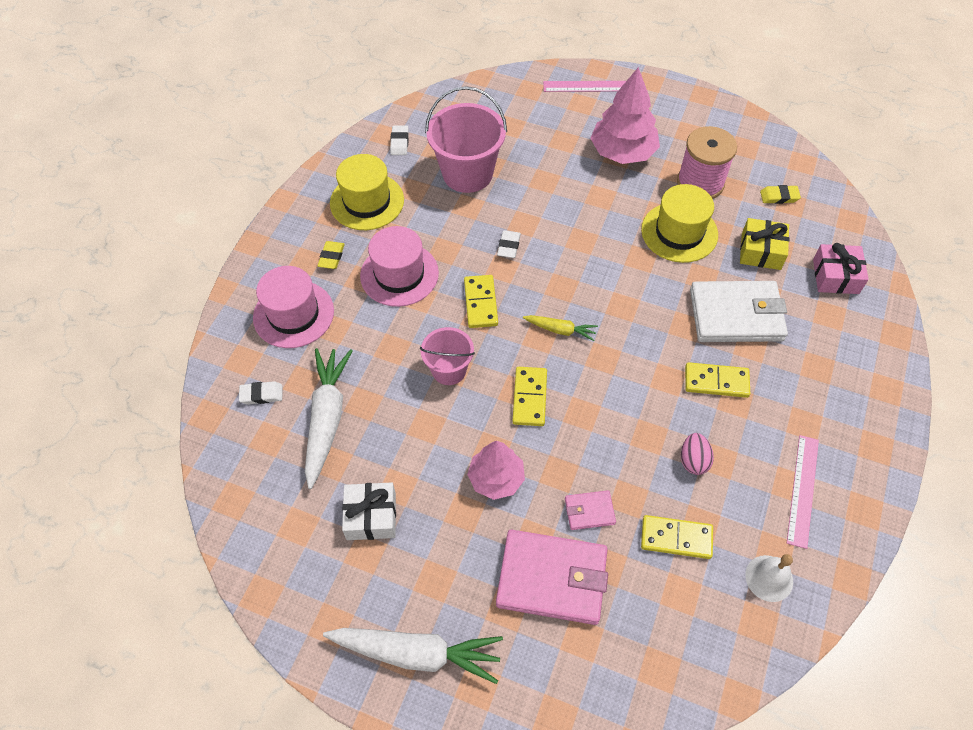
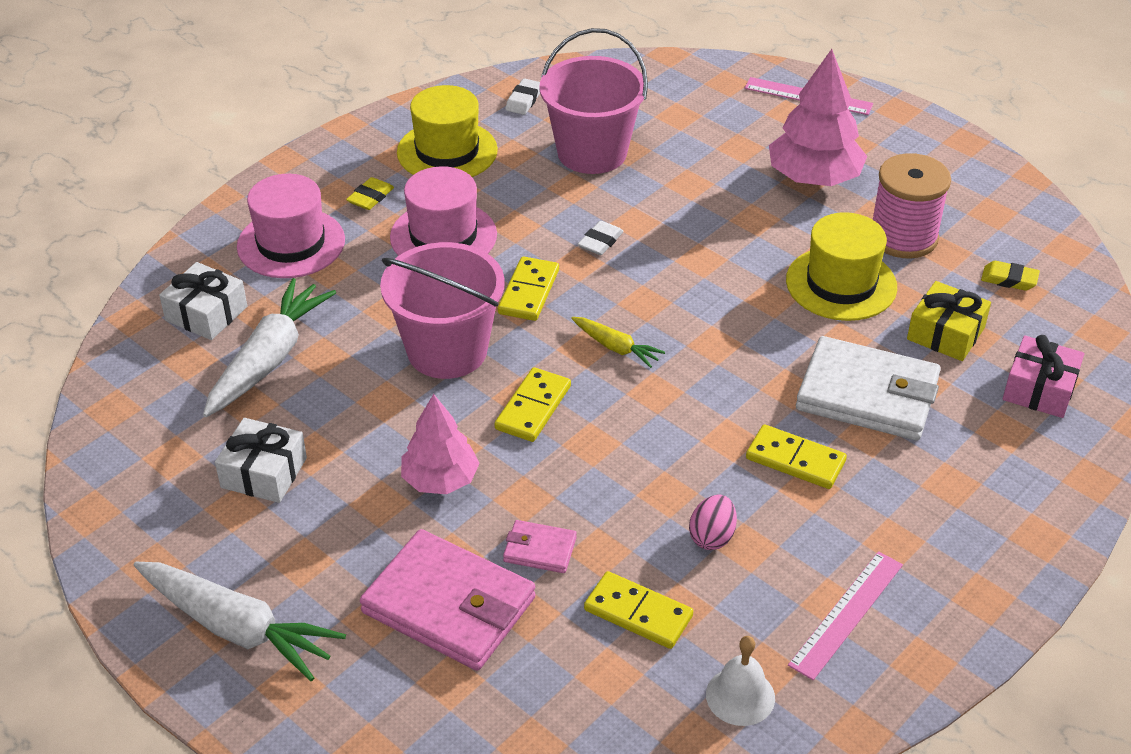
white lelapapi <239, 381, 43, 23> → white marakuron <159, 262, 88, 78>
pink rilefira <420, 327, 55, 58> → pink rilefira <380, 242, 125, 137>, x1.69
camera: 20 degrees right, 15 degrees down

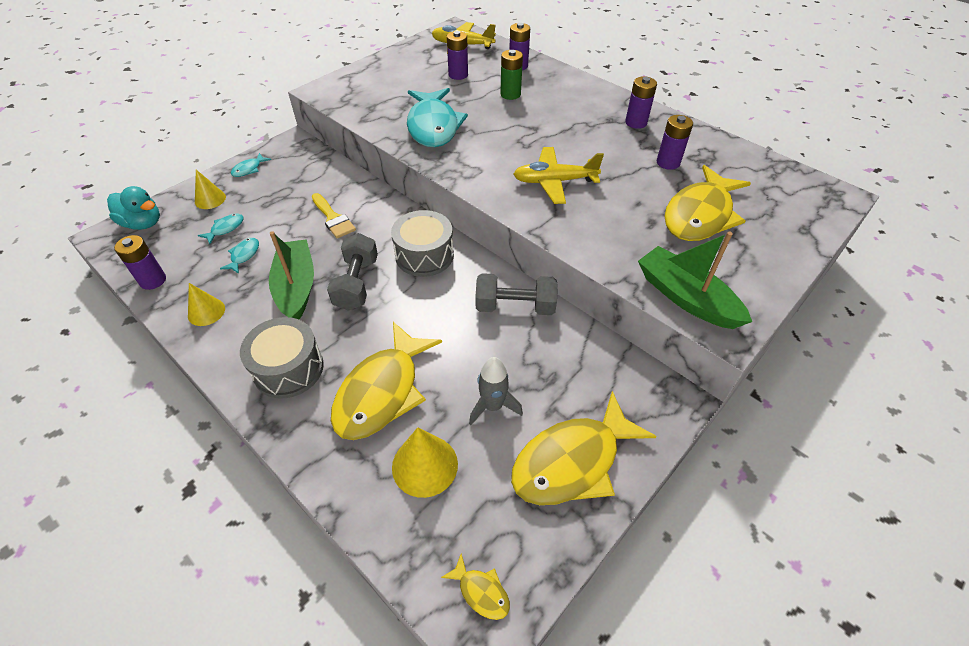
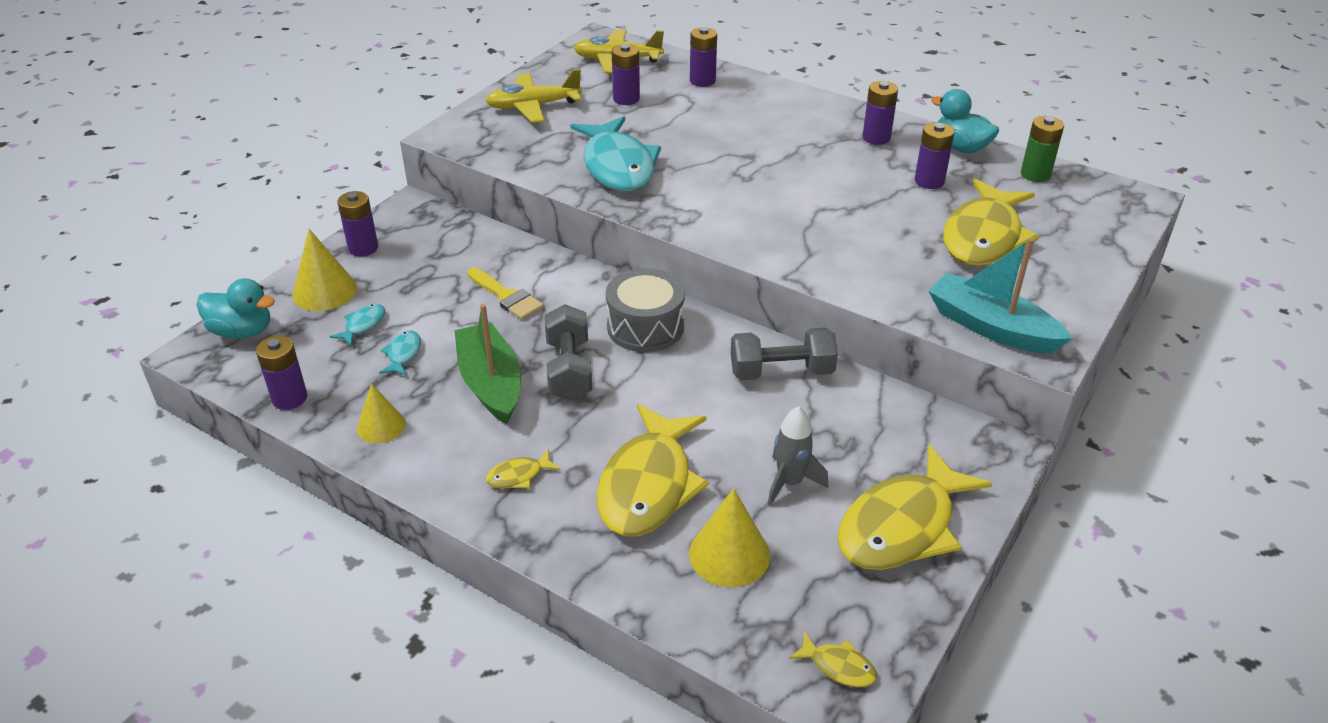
- → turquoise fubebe <931, 89, 68, 64>
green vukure <500, 50, 23, 50> → green vukure <1021, 116, 43, 66>, relocated
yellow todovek <513, 147, 91, 57> → yellow todovek <486, 69, 96, 54>, relocated
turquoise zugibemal <231, 153, 40, 24> → purple vukure <337, 191, 41, 65>
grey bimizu <240, 317, 84, 82> → yellow zugibemal <486, 449, 75, 39>
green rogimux <638, 232, 114, 97> → turquoise rogimux <928, 238, 145, 116>
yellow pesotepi <195, 170, 31, 39> → yellow pesotepi <292, 229, 65, 82>, x1.51
camera: 10 degrees left, 10 degrees down

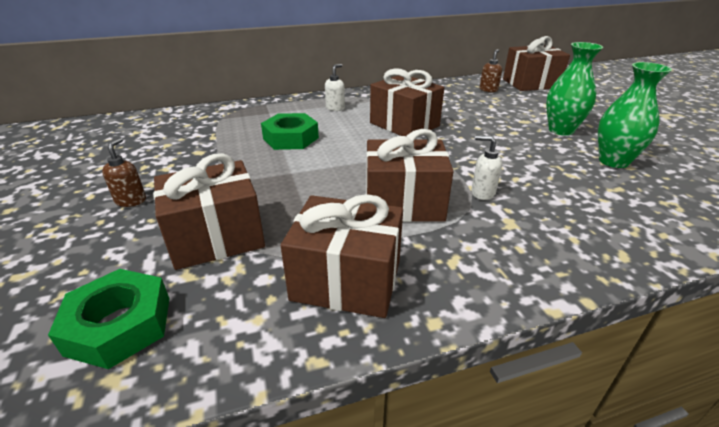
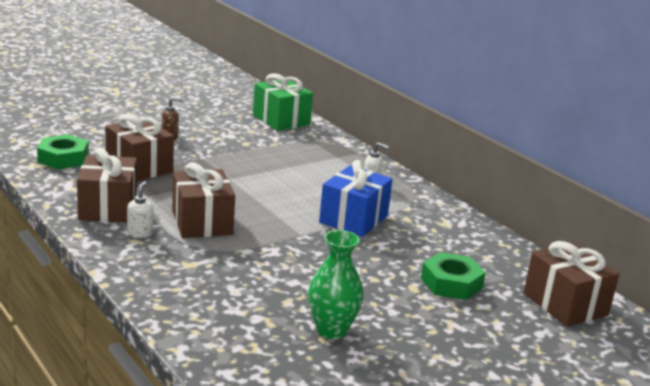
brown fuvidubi <480, 49, 22, 43> → -
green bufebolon <546, 42, 57, 94> → -
- → green marakuron <253, 73, 60, 58>
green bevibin <261, 113, 58, 37> → green bevibin <421, 252, 65, 48>, relocated
white fuvidubi <471, 135, 31, 65> → white fuvidubi <127, 181, 26, 57>, relocated
brown marakuron <370, 68, 74, 68> → blue marakuron <319, 160, 74, 77>
camera: 70 degrees right, 10 degrees down

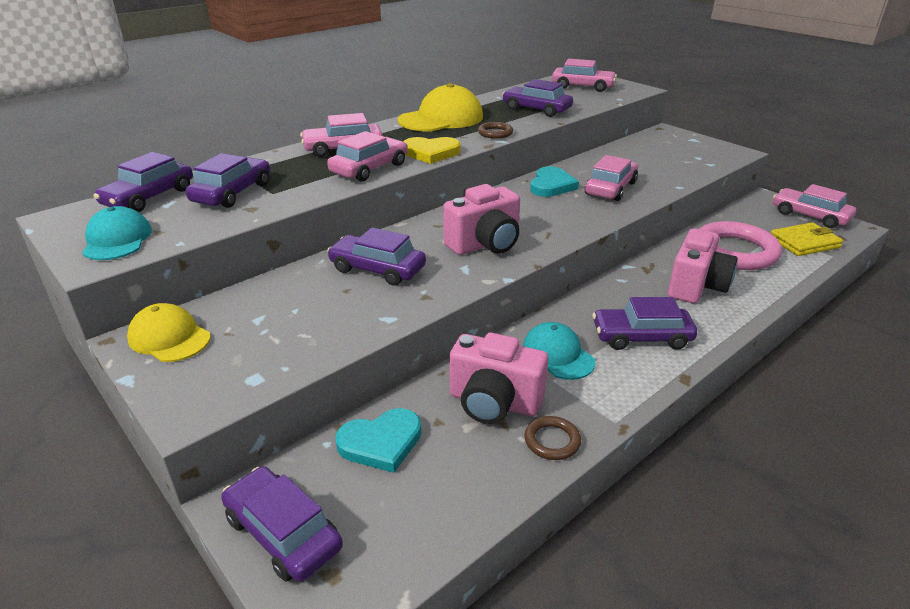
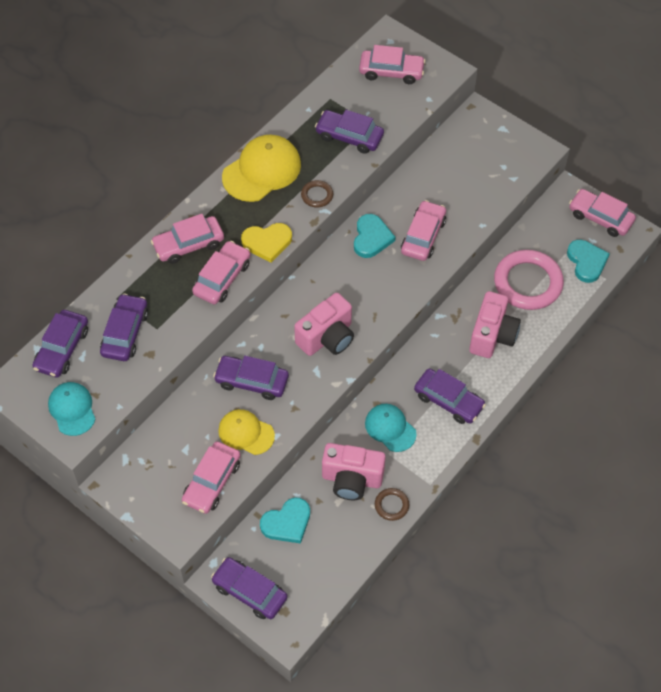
- → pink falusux <182, 441, 59, 73>
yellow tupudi <127, 303, 84, 59> → yellow tupudi <218, 409, 57, 46>, relocated
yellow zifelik <771, 222, 72, 34> → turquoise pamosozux <567, 240, 43, 43>
purple falusux <593, 297, 104, 53> → purple falusux <414, 368, 72, 56>, 135 degrees counterclockwise
camera: 10 degrees left, 25 degrees up

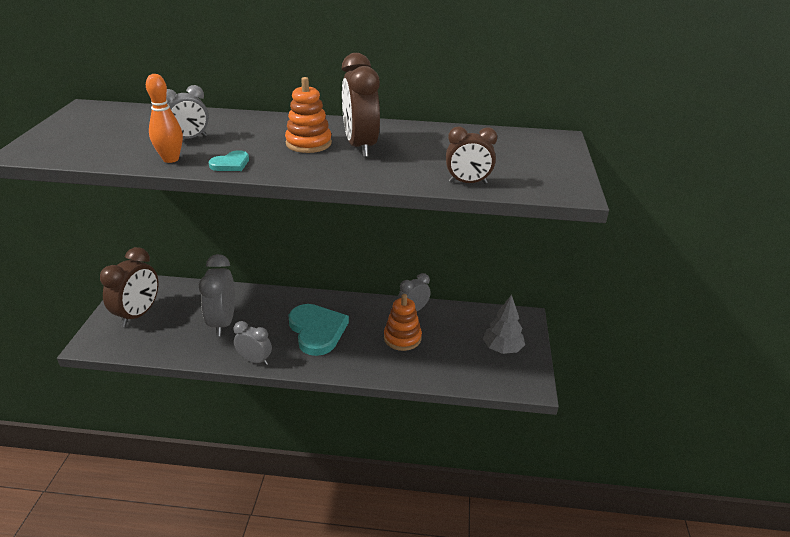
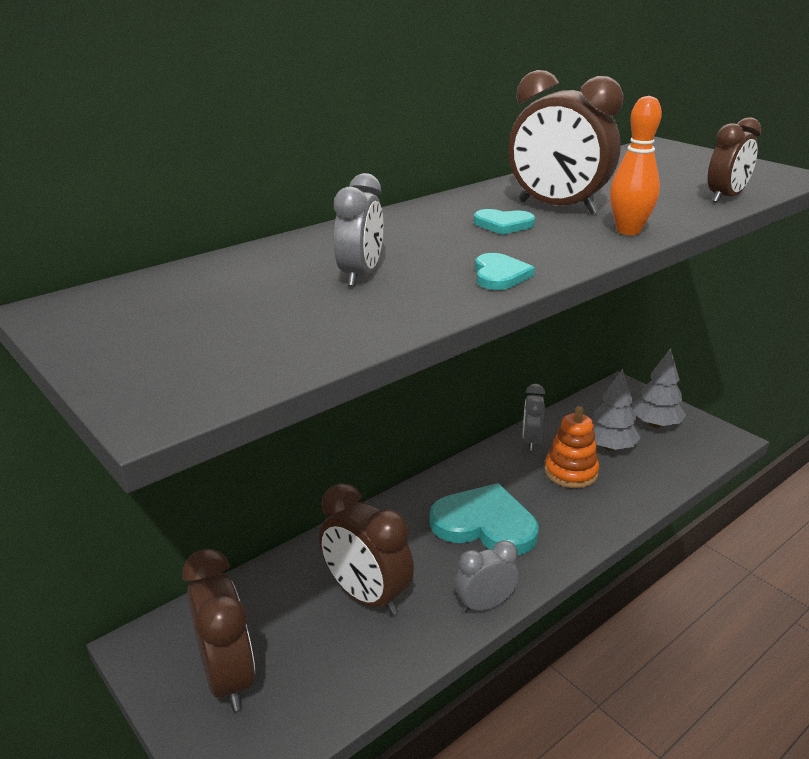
- → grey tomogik <592, 368, 49, 82>
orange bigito <146, 74, 37, 89> → orange bigito <610, 96, 52, 139>, relocated
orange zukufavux <285, 77, 47, 76> → turquoise pamosozux <474, 209, 61, 26>
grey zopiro <199, 254, 36, 82> → brown zopiro <319, 483, 95, 133>
camera: 45 degrees left, 5 degrees down

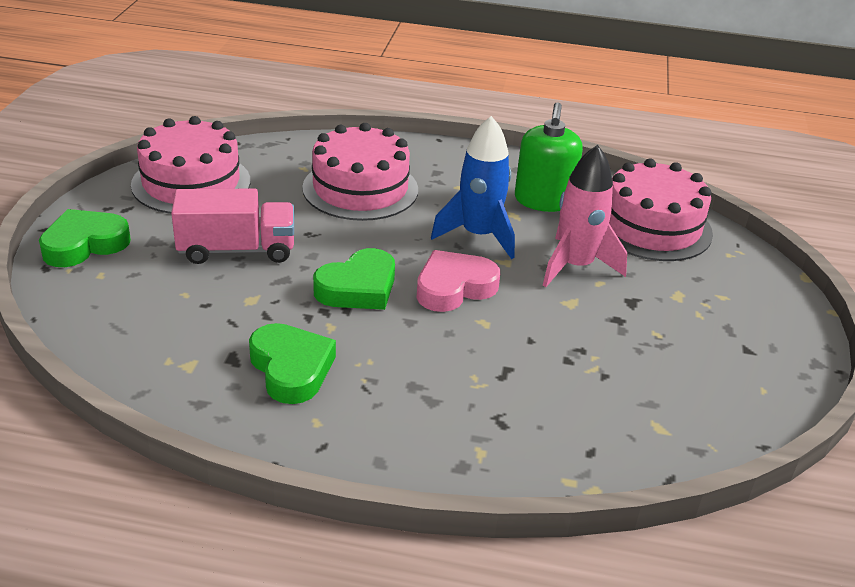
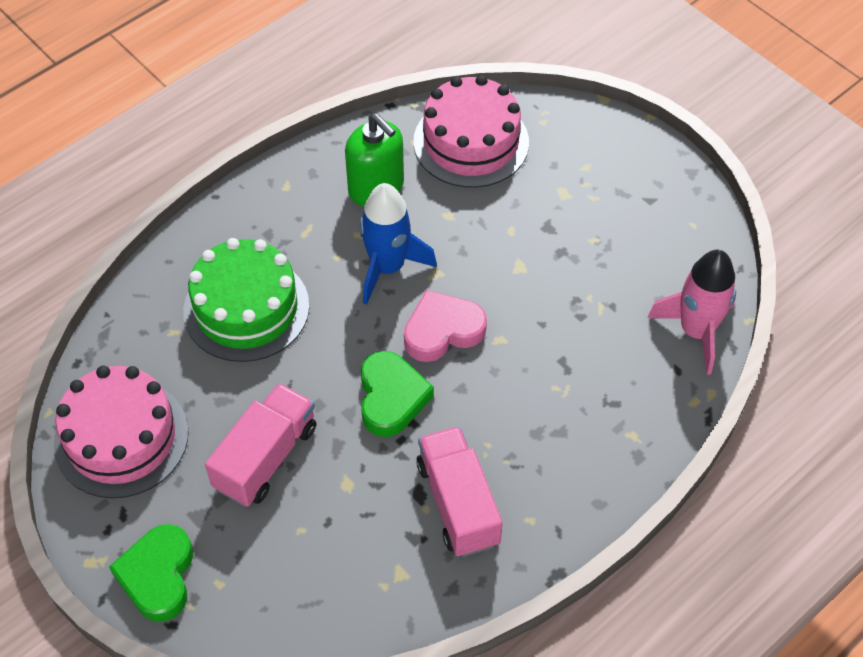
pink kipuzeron <543, 145, 84, 142> → pink kipuzeron <647, 250, 89, 125>, relocated
green pamosozux <249, 323, 87, 81> → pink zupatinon <416, 426, 86, 131>
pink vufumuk <302, 123, 116, 98> → green vufumuk <183, 238, 126, 124>
pink pamosozux <417, 250, 83, 62> → pink pamosozux <404, 290, 83, 72>, 60 degrees clockwise
camera: 50 degrees left, 20 degrees up

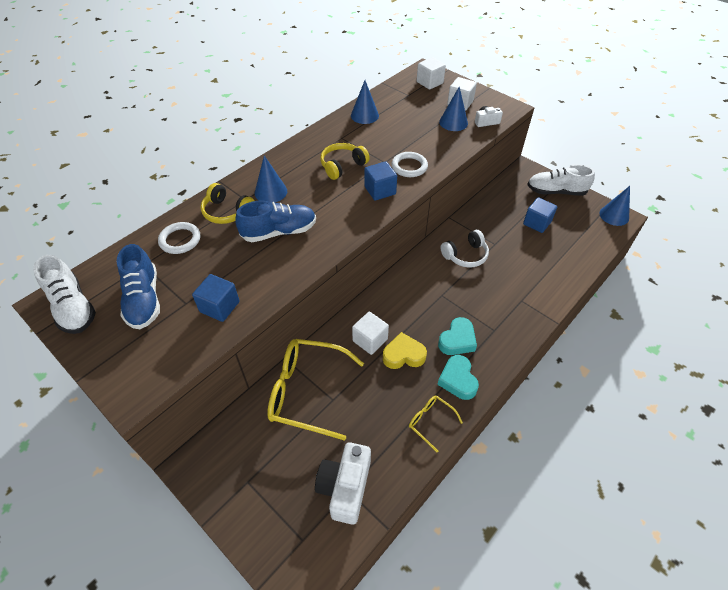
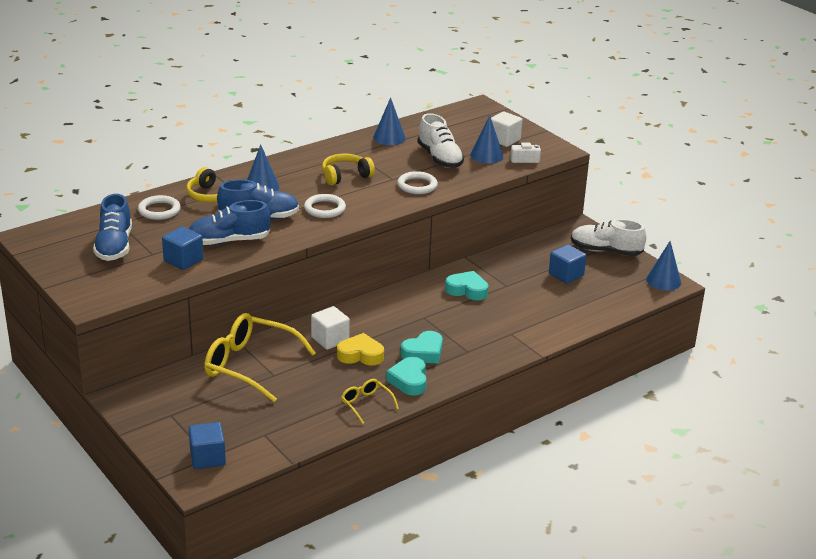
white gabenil <315, 442, 56, 83> → -
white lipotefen <417, 57, 29, 33> → -
- → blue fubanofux <189, 200, 82, 45>
- → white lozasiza <304, 194, 42, 24>
white fubanofux <33, 255, 63, 79> → white fubanofux <417, 113, 47, 55>, relocated
blue lipotefen <364, 161, 33, 40> → blue lipotefen <189, 422, 37, 47>, relocated
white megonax <441, 230, 48, 38> → turquoise pamosozux <445, 271, 43, 29>
camera: 10 degrees right, 20 degrees down

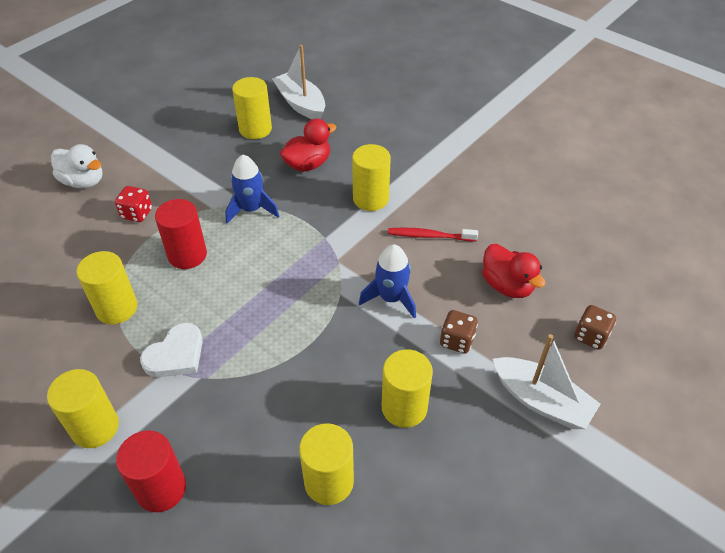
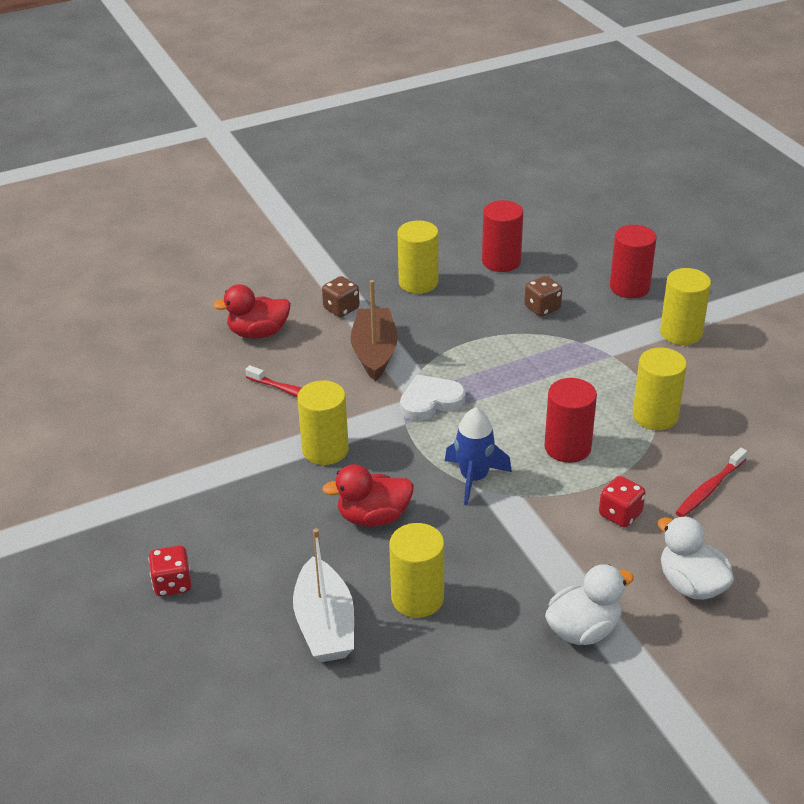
white rogimux <493, 334, 107, 95> → -
- → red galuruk <148, 546, 44, 50>
- → white fubebe <545, 564, 89, 81>
- → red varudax <676, 448, 71, 69>
white pamosozux <140, 323, 63, 54> → white pamosozux <400, 375, 66, 46>, relocated
brown galuruk <574, 305, 42, 45> → brown galuruk <524, 276, 38, 41>, relocated
blue kipuzeron <359, 244, 57, 75> → brown rogimux <351, 280, 47, 101>
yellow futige <299, 423, 55, 82> → red futige <482, 200, 41, 72>
red fubebe <482, 244, 63, 54> → red fubebe <212, 284, 79, 55>, 90 degrees counterclockwise
camera: 155 degrees left, 10 degrees down

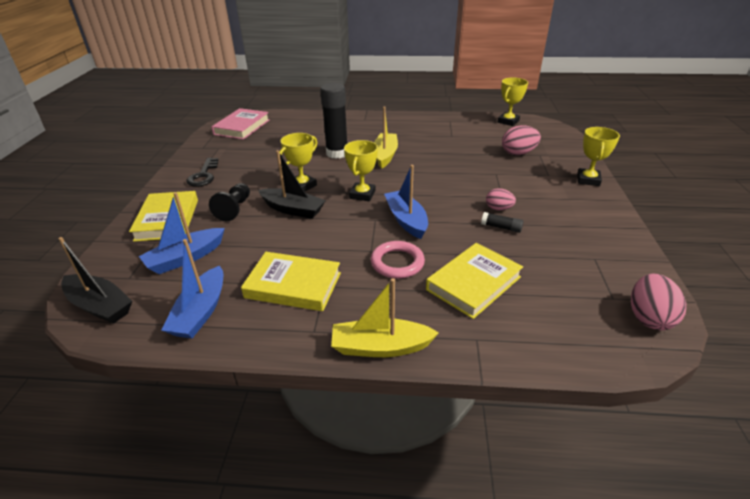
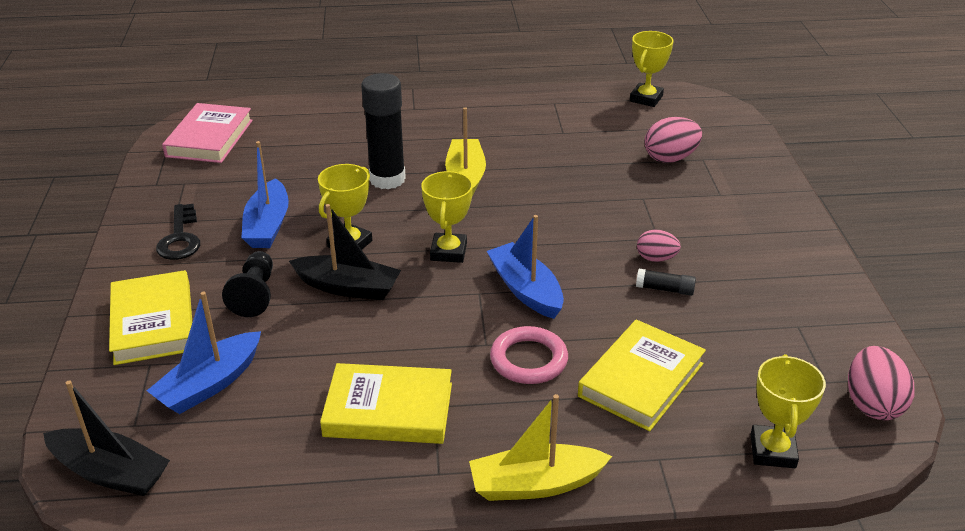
blue rogimux <161, 239, 62, 99> → blue rogimux <241, 141, 48, 107>, relocated
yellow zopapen <577, 127, 43, 59> → yellow zopapen <751, 354, 75, 114>, relocated
camera: 10 degrees left, 0 degrees up

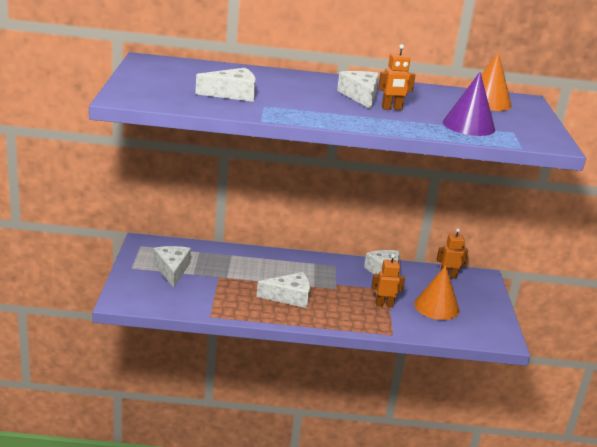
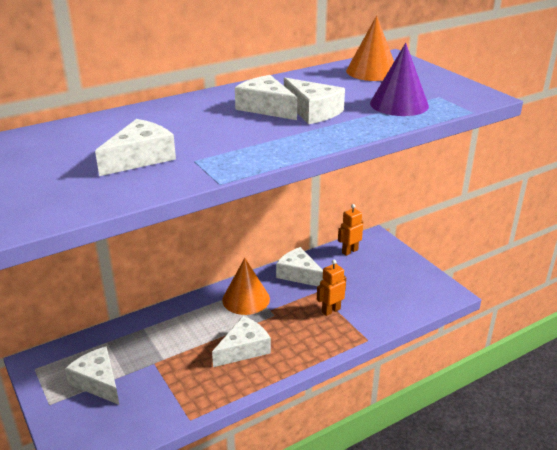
orange pesotepi <414, 265, 45, 55> → orange pesotepi <222, 258, 48, 57>, relocated
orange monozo <378, 44, 37, 66> → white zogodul <284, 78, 61, 46>
camera: 30 degrees left, 5 degrees up

